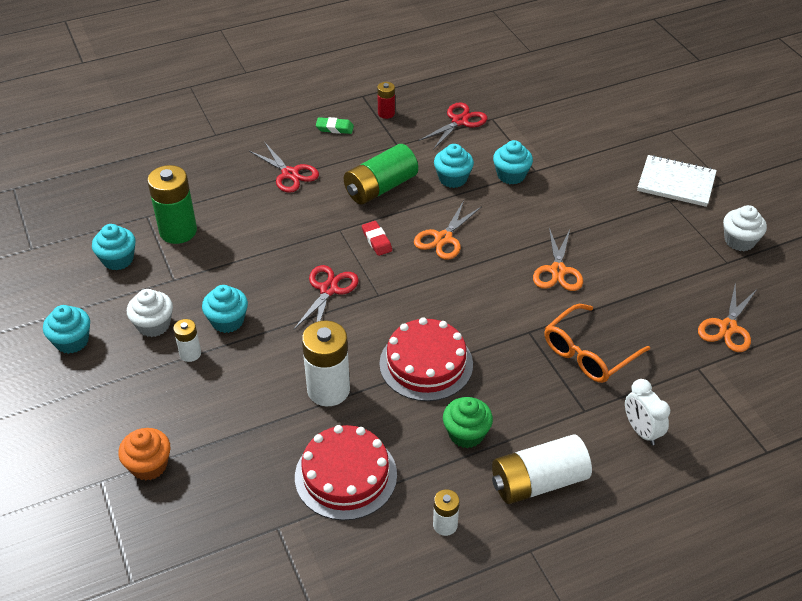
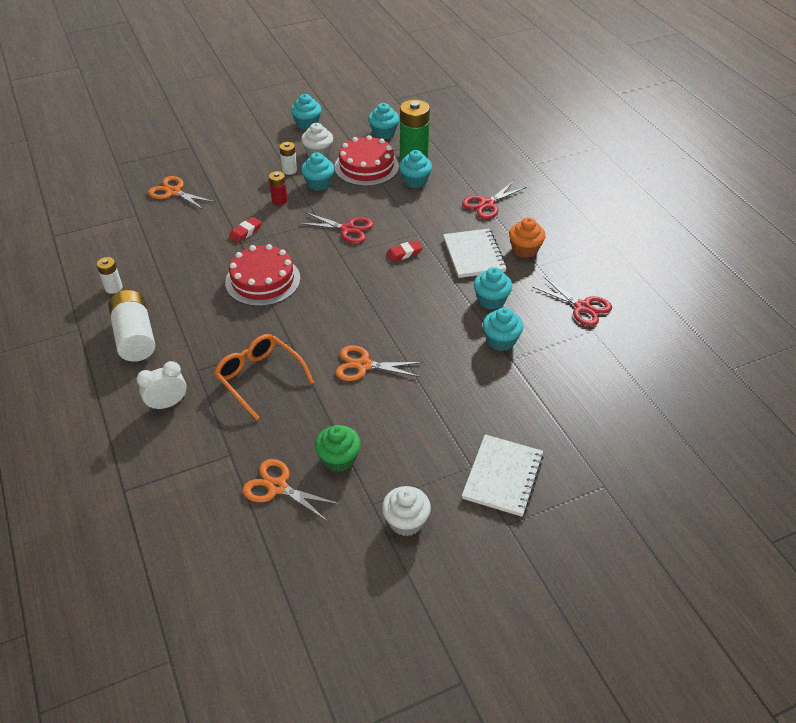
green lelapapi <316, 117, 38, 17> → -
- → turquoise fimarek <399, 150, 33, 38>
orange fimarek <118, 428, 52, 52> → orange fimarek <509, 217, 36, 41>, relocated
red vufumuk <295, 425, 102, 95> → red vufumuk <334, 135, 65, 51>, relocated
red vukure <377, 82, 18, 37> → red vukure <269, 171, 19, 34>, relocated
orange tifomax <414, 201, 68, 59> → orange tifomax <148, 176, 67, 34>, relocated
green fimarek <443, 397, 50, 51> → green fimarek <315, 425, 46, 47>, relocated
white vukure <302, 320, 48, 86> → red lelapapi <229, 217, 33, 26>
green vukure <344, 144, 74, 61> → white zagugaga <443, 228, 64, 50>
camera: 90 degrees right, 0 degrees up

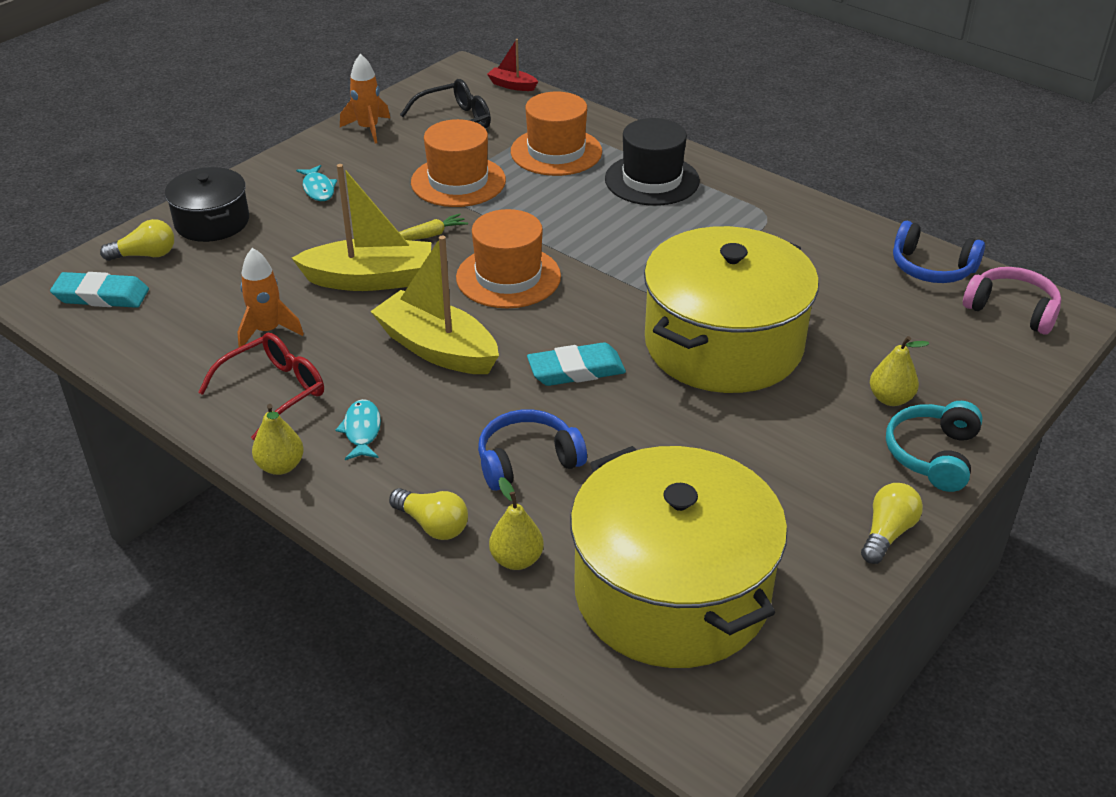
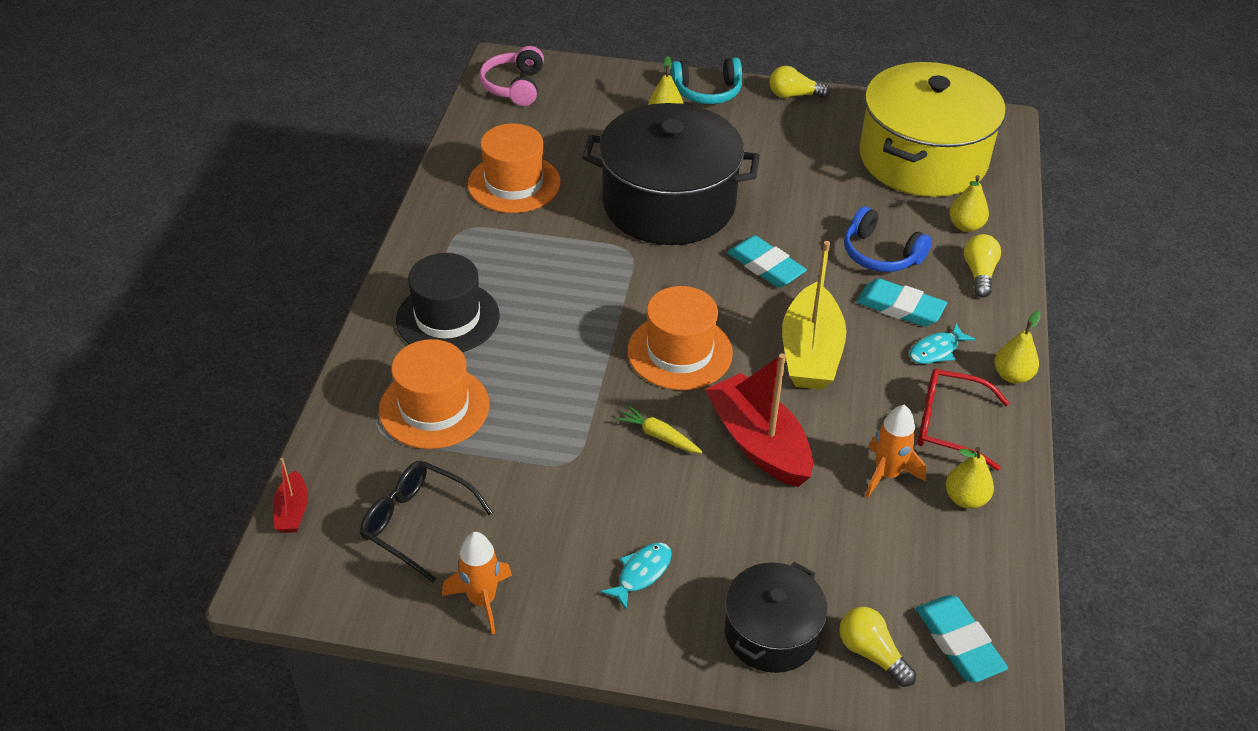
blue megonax <893, 221, 92, 62> → -
- → turquoise lelapapi <857, 278, 90, 49>
- → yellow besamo <946, 447, 48, 62>
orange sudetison <411, 119, 95, 88> → orange sudetison <468, 123, 93, 90>, relocated
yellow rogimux <292, 164, 139, 127> → red rogimux <705, 353, 108, 134>
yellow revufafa <644, 226, 175, 167> → black revufafa <582, 103, 178, 142>
camera: 120 degrees left, 5 degrees up

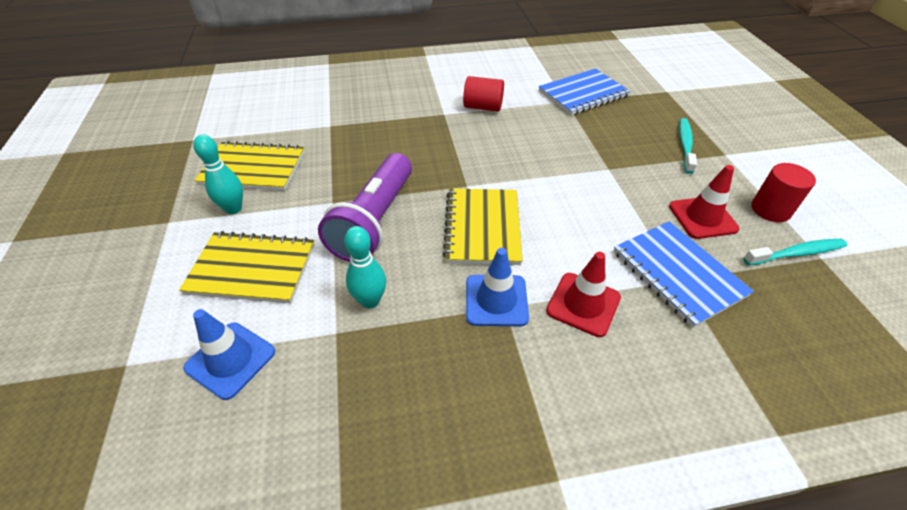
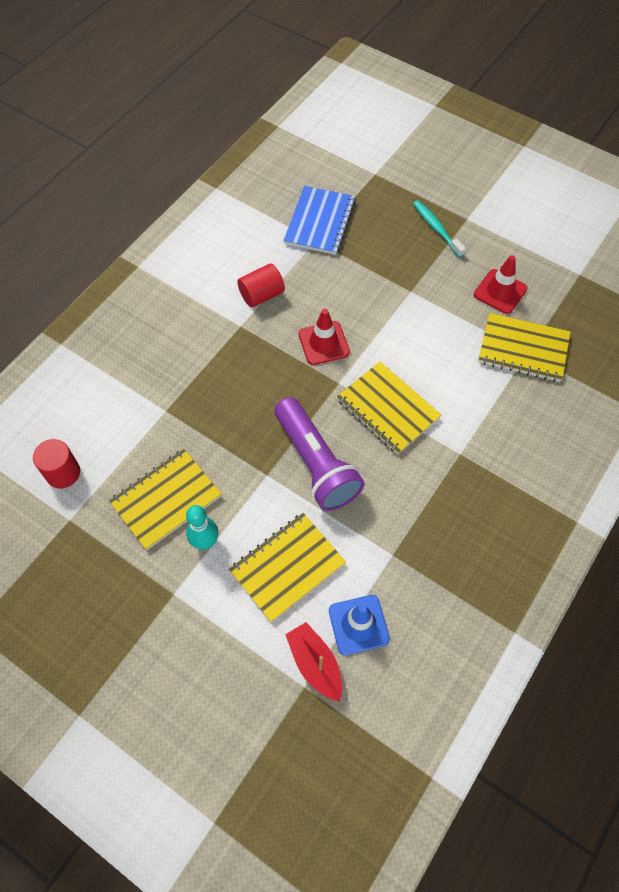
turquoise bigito <344, 226, 42, 82> → -
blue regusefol <466, 248, 63, 78> → -
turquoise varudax <743, 239, 104, 27> → -
- → red rogimux <285, 622, 57, 79>
red regusefol <546, 252, 75, 85> → red regusefol <298, 309, 52, 56>, relocated
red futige <751, 163, 65, 59> → red futige <33, 439, 47, 49>, relocated
blue zagugaga <613, 221, 141, 107> → yellow zagugaga <478, 313, 92, 69>
camera: 45 degrees left, 15 degrees up

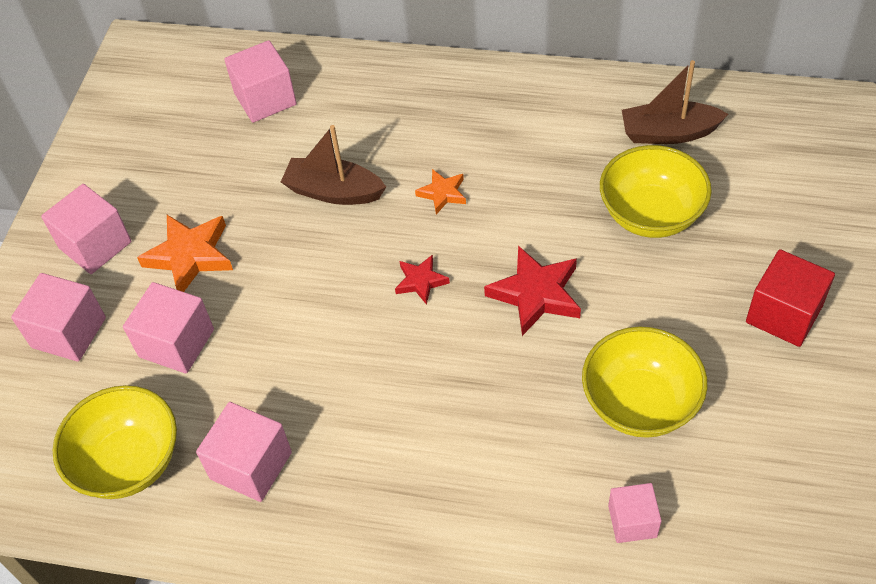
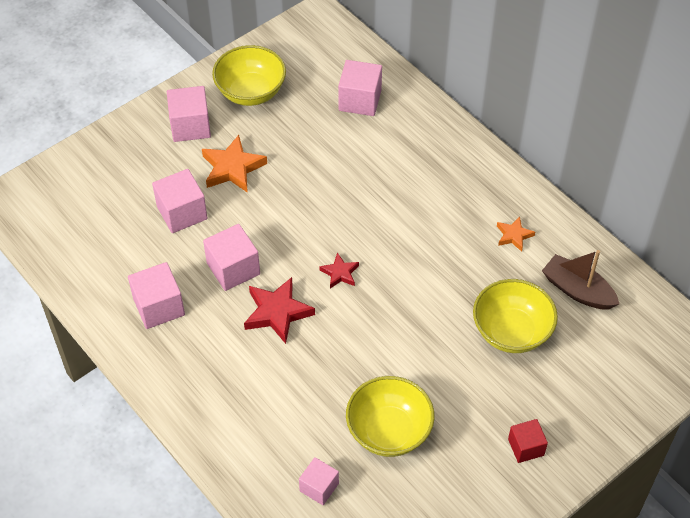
brown rogimux <281, 125, 105, 80> → -
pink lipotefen <11, 273, 95, 89> → pink lipotefen <203, 224, 57, 67>, relocated
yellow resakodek <53, 385, 124, 114> → yellow resakodek <212, 45, 74, 61>, relocated
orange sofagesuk <415, 169, 51, 45> → orange sofagesuk <497, 216, 38, 36>, relocated
red sofagesuk <484, 246, 97, 90> → red sofagesuk <244, 277, 71, 67>, relocated
red lipotefen <746, 249, 89, 98> → red lipotefen <508, 419, 40, 44>, x0.64
camera: 35 degrees right, 0 degrees up

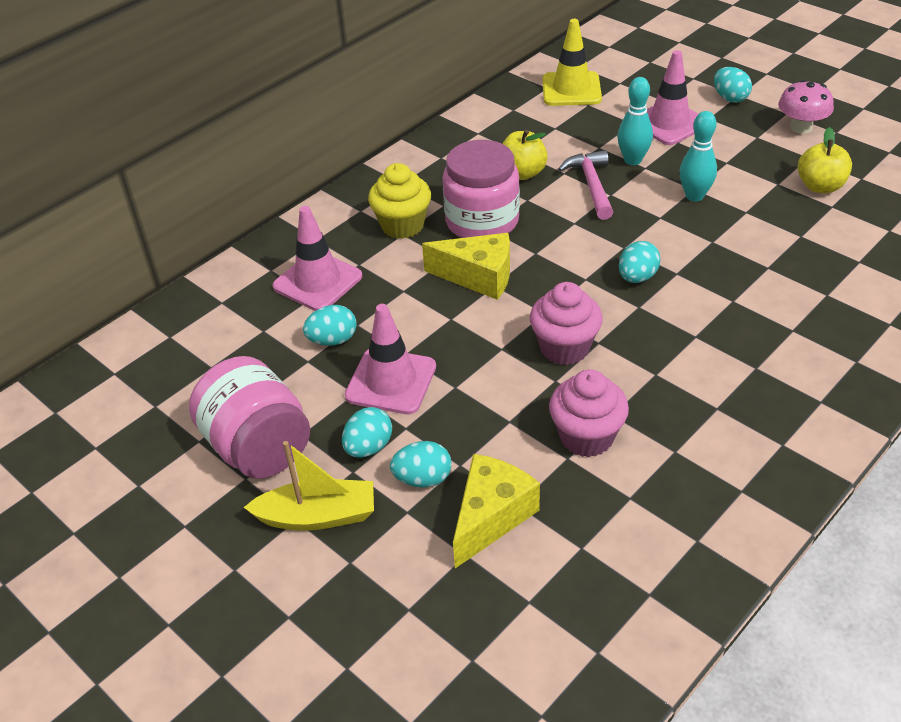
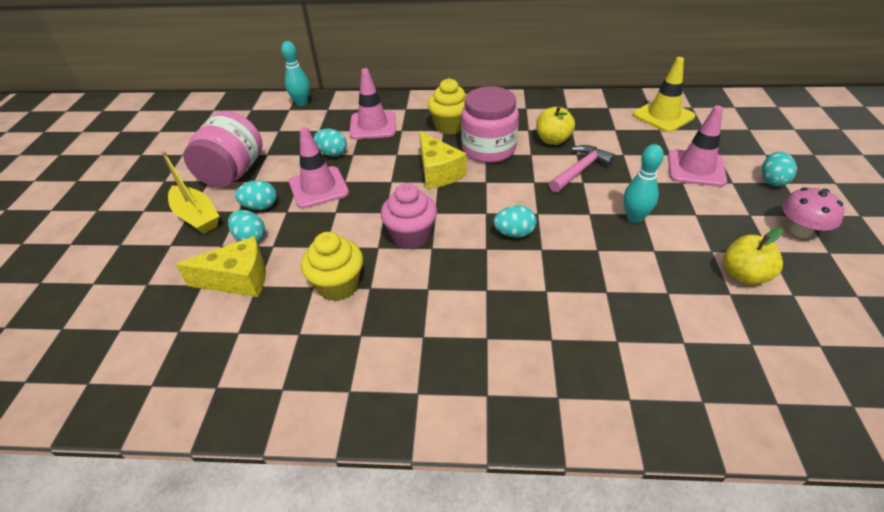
turquoise bigito <617, 77, 36, 88> → turquoise bigito <281, 41, 29, 65>, relocated
pink fimarek <549, 369, 80, 88> → yellow fimarek <301, 232, 62, 69>
camera: 50 degrees right, 0 degrees up

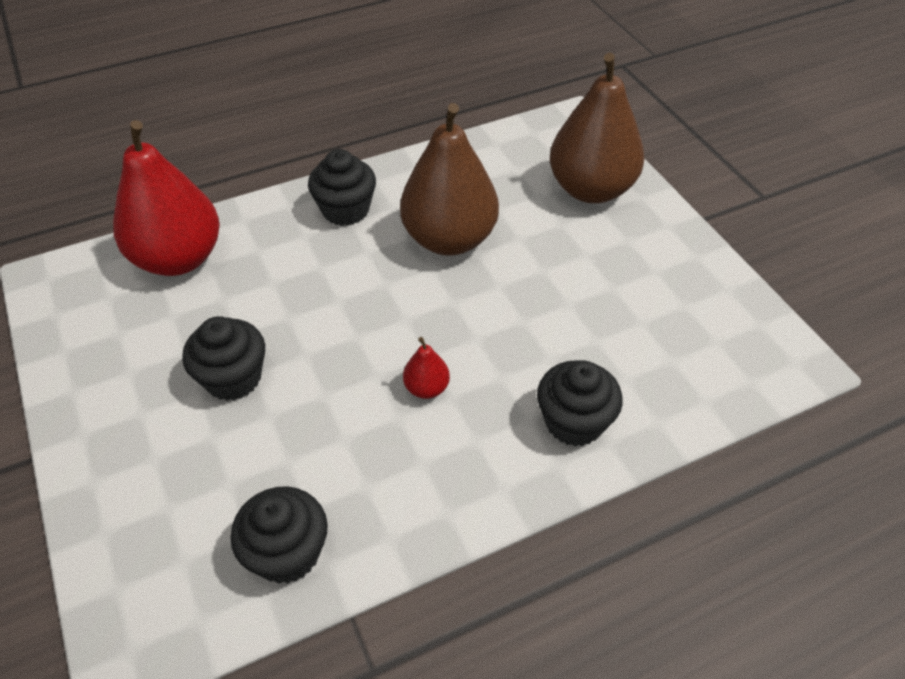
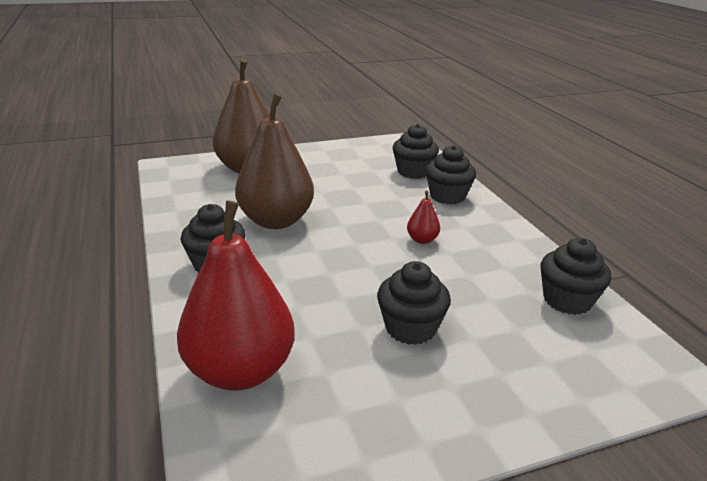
- → black fimarek <392, 124, 47, 55>
camera: 85 degrees left, 20 degrees down

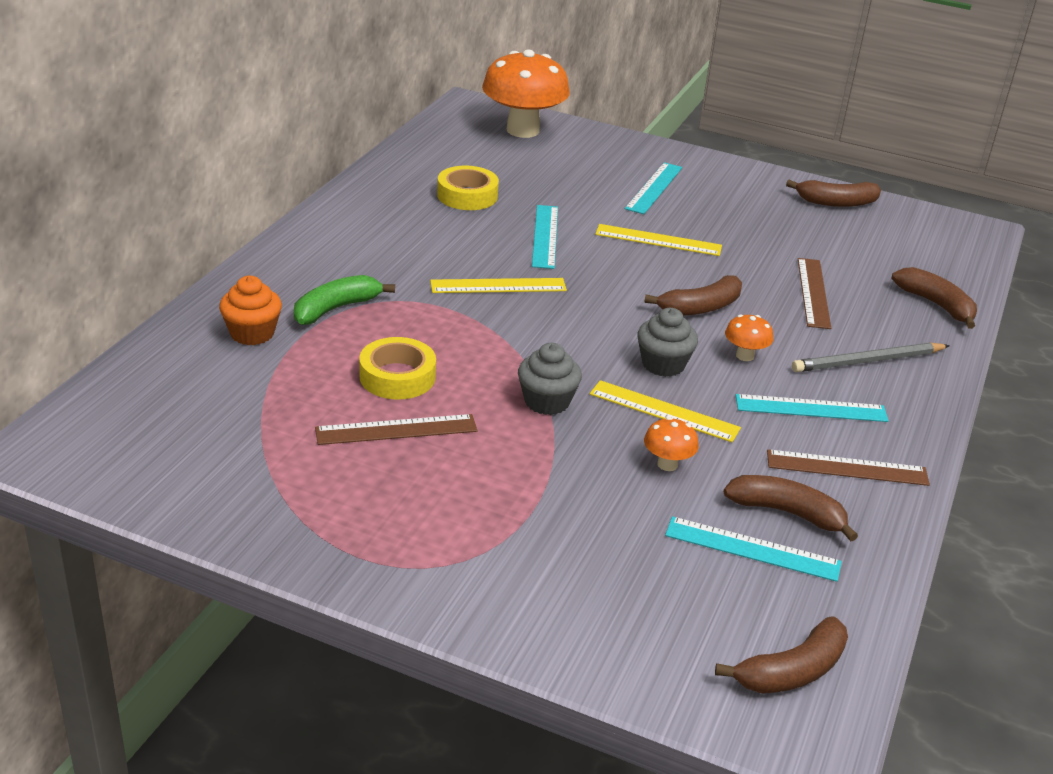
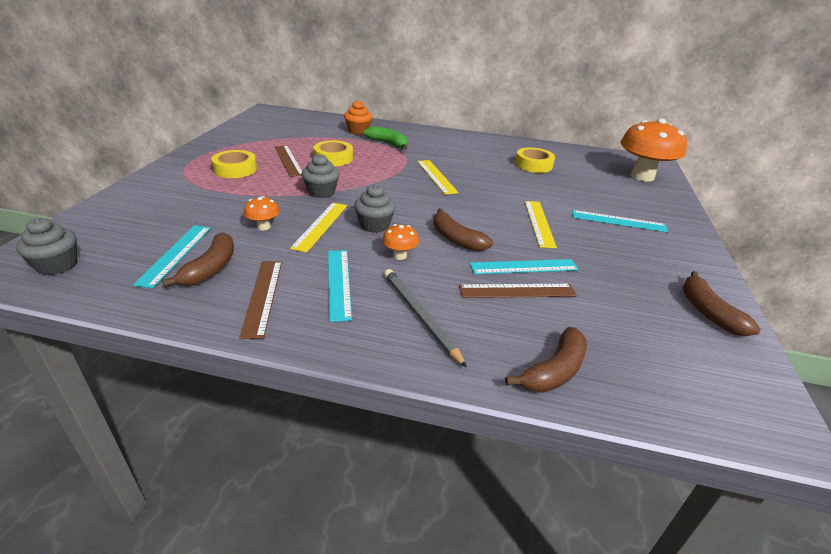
- → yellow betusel <211, 150, 46, 28>
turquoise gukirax <532, 205, 26, 64> → turquoise gukirax <470, 259, 109, 15>, relocated
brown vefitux <715, 617, 133, 76> → grey fimarek <16, 218, 61, 57>
camera: 80 degrees right, 0 degrees up

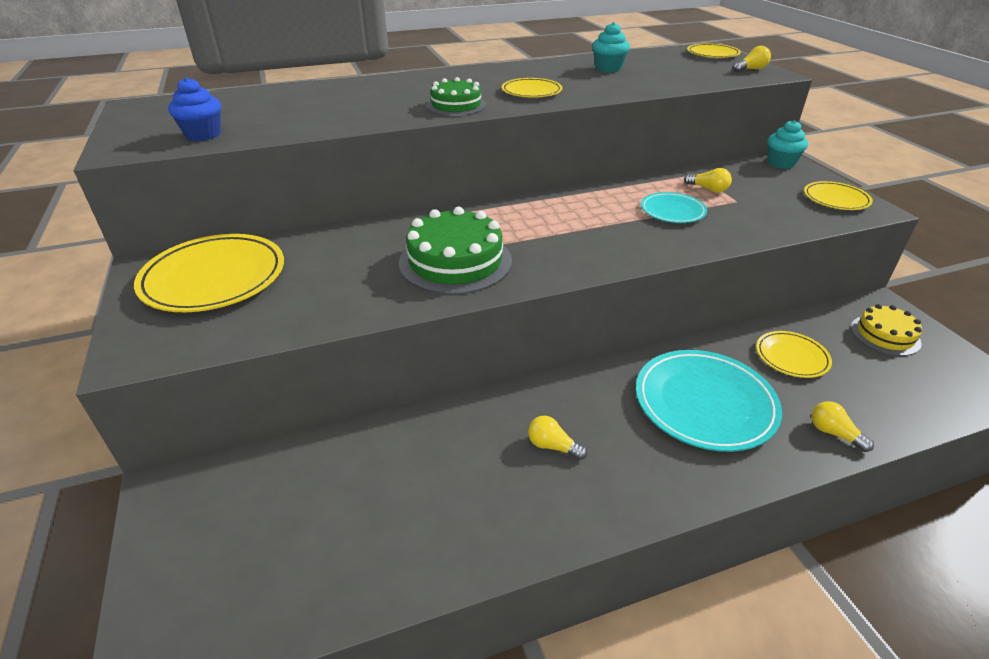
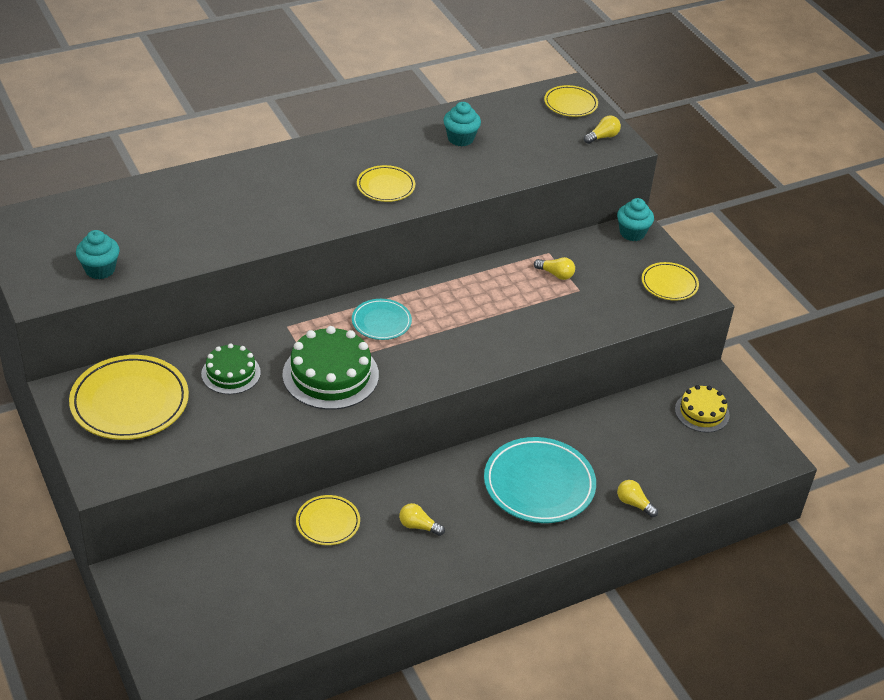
green vufumuk <426, 77, 60, 39> → green vufumuk <201, 343, 60, 51>, relocated
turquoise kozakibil <641, 192, 66, 31> → turquoise kozakibil <352, 299, 60, 41>, relocated
yellow kozakibil <756, 331, 76, 47> → yellow kozakibil <296, 495, 64, 50>, relocated
blue fimarek <168, 77, 53, 64> → turquoise fimarek <76, 230, 44, 49>
camera: 10 degrees left, 5 degrees up

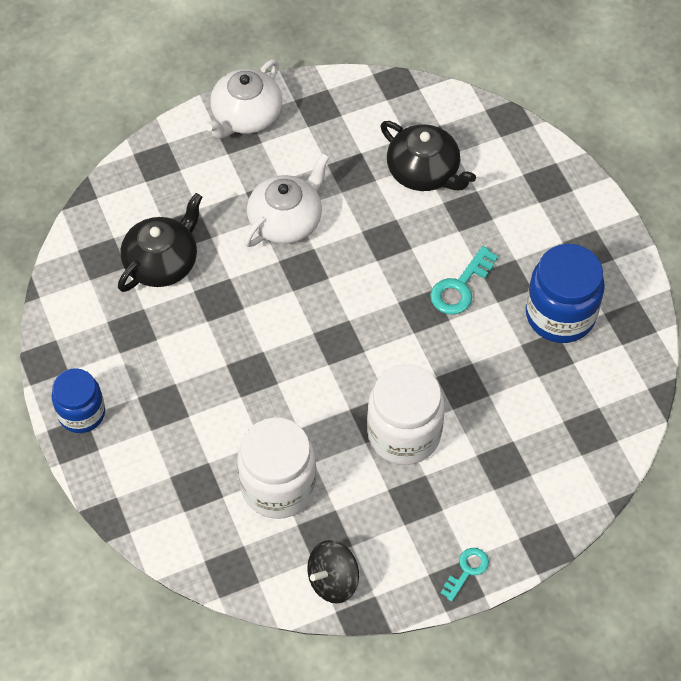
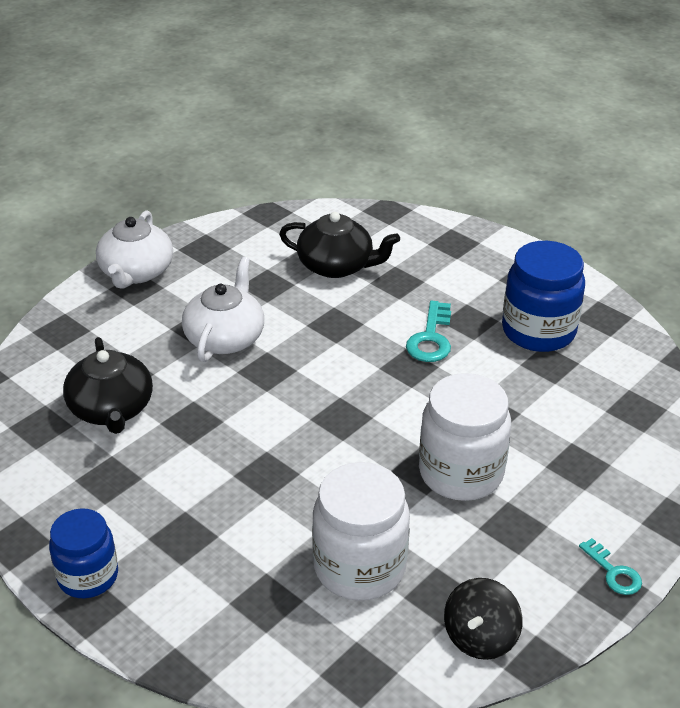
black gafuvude <118, 193, 84, 99> → black gafuvude <63, 337, 90, 97>, 150 degrees clockwise
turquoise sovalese <441, 548, 48, 54> → turquoise sovalese <579, 538, 63, 57>, 135 degrees clockwise
camera: 25 degrees left, 20 degrees down

